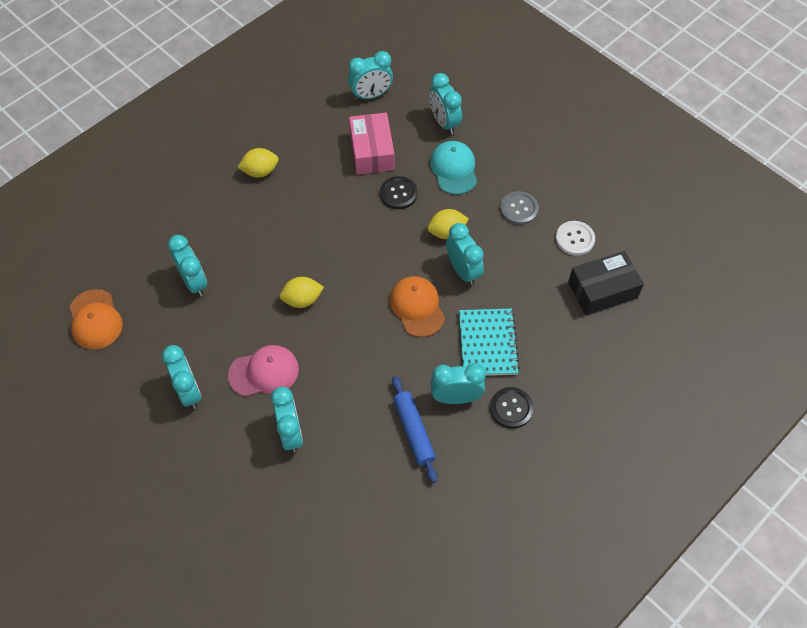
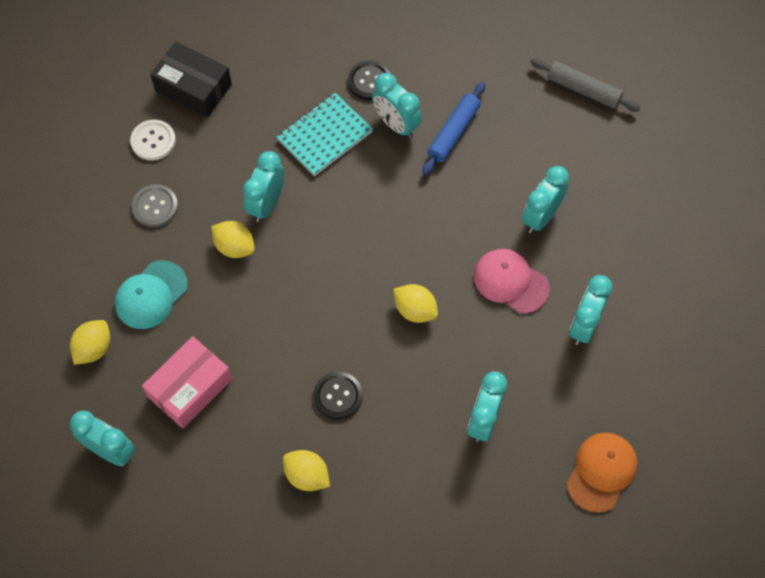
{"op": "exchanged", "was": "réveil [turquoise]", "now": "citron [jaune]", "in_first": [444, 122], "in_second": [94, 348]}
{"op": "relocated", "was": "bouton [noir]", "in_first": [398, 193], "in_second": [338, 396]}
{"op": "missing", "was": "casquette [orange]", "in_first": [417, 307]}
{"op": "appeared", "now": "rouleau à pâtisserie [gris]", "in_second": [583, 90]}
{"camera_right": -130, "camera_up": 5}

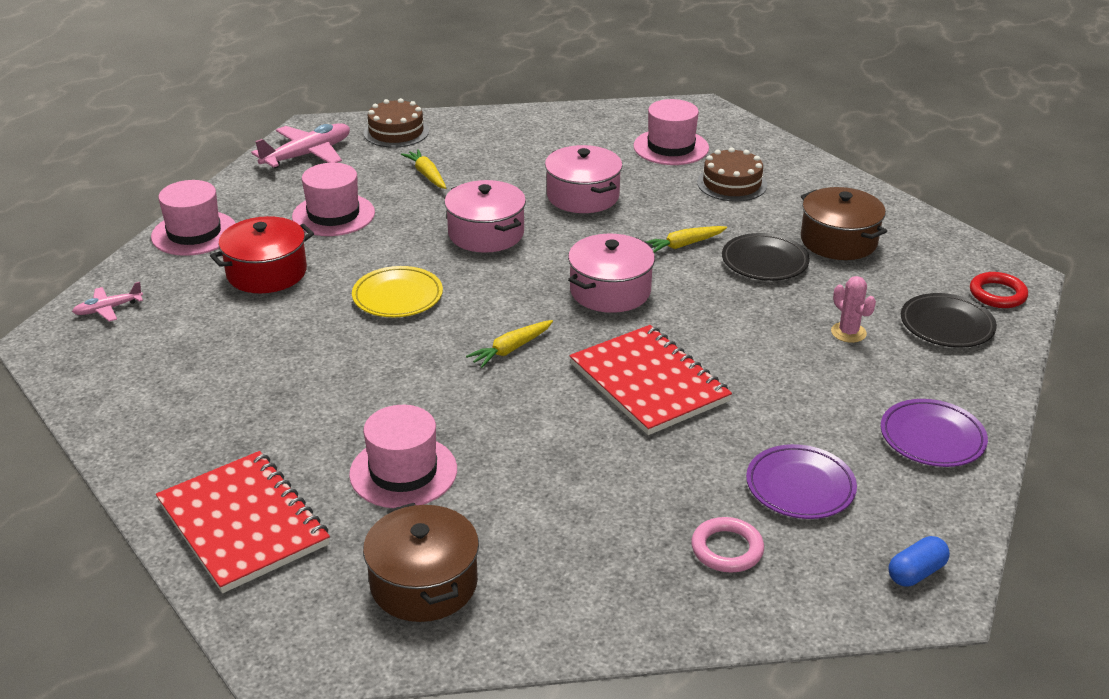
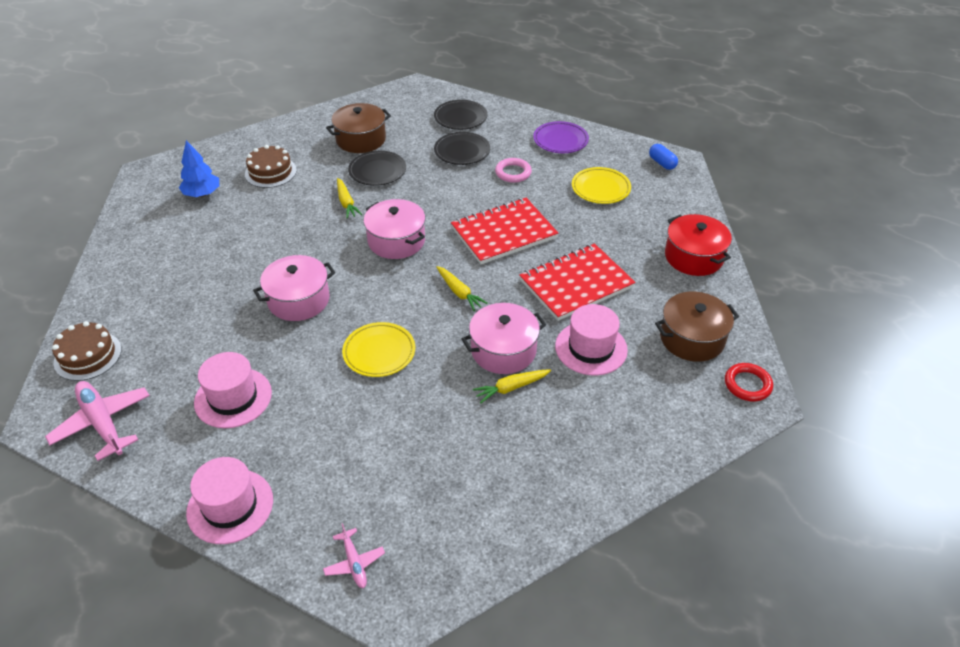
{"op": "exchanged", "was": "chapeau [rose]", "now": "arbre [bleu]", "in_first": [671, 147], "in_second": [202, 194]}
{"op": "relocated", "was": "marmite [rose]", "in_first": [583, 196], "in_second": [503, 350]}
{"op": "relocated", "was": "carotte [jaune]", "in_first": [427, 175], "in_second": [511, 388]}
{"op": "relocated", "was": "marmite [rouge]", "in_first": [266, 272], "in_second": [693, 257]}
{"op": "relocated", "was": "anneau [rouge]", "in_first": [997, 294], "in_second": [747, 384]}
{"op": "exchanged", "was": "cactus [rose]", "now": "assiette [noir]", "in_first": [848, 332], "in_second": [462, 151]}
{"op": "colour", "was": "assiette [violet]", "now": "assiette [jaune]", "in_first": [800, 487], "in_second": [600, 188]}
{"op": "relocated", "was": "carnet [rouge]", "in_first": [243, 524], "in_second": [576, 284]}
{"op": "relocated", "was": "anneau [rose]", "in_first": [727, 549], "in_second": [513, 173]}
{"camera_right": -85, "camera_up": 10}

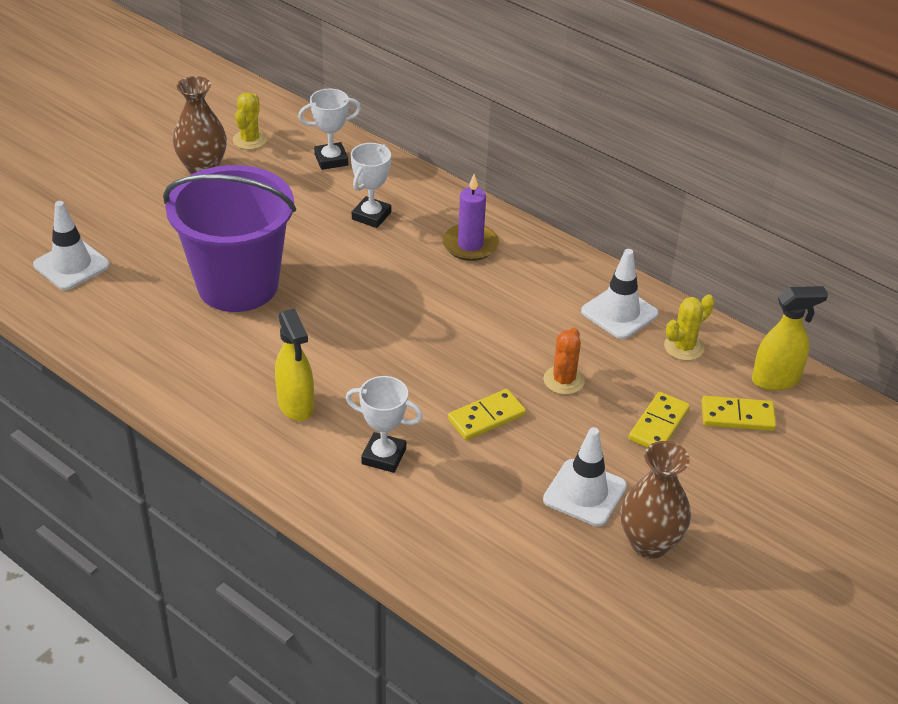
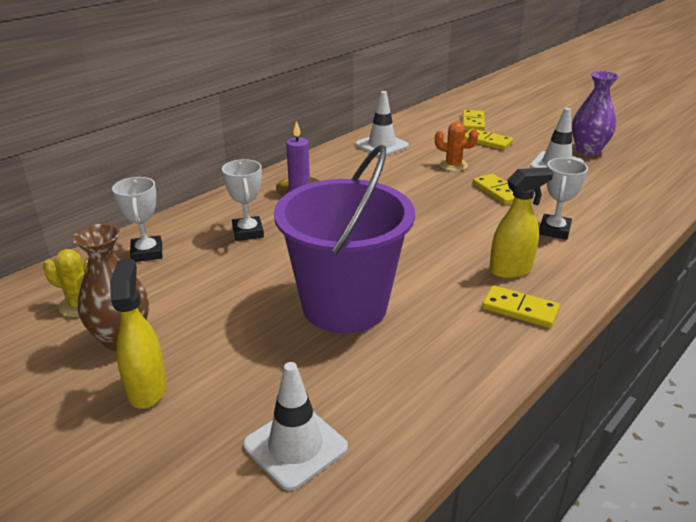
{"op": "spun", "was": "trophée [blanc]", "in_first": [371, 216], "in_second": [248, 232], "clockwise": 45}
{"op": "relocated", "was": "vaporisateur [jaune]", "in_first": [776, 380], "in_second": [147, 389]}
{"op": "missing", "was": "cactus [jaune]", "in_first": [683, 347]}
{"op": "colour", "was": "vase [marron]", "now": "vase [violet]", "in_first": [649, 543], "in_second": [588, 150]}
{"op": "appeared", "now": "domino [jaune]", "in_second": [520, 309]}
{"camera_right": -85, "camera_up": -10}

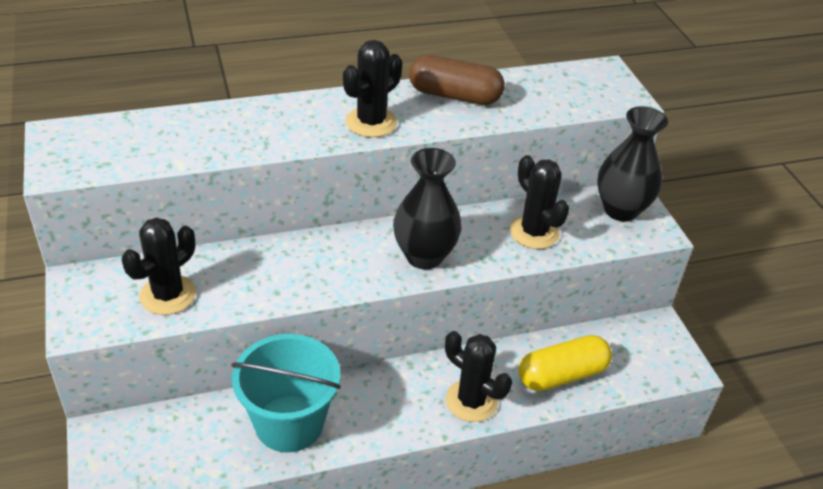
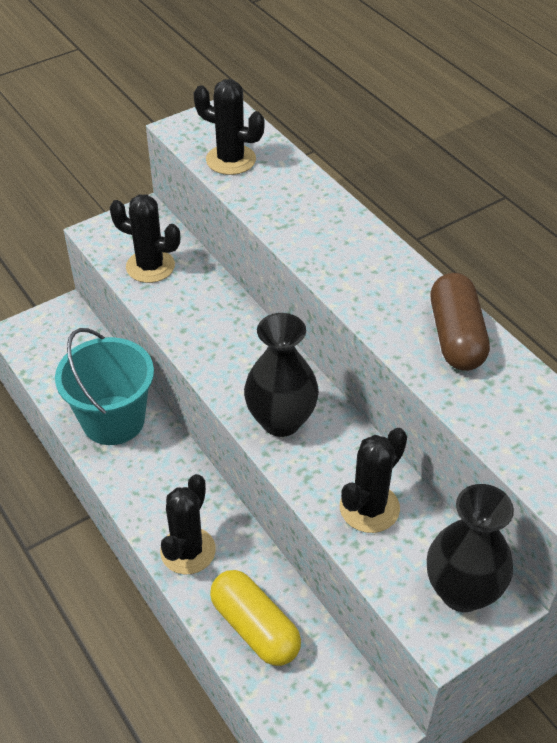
{"op": "relocated", "was": "cactus [noir]", "in_first": [371, 122], "in_second": [231, 160]}
{"camera_right": 75, "camera_up": 5}

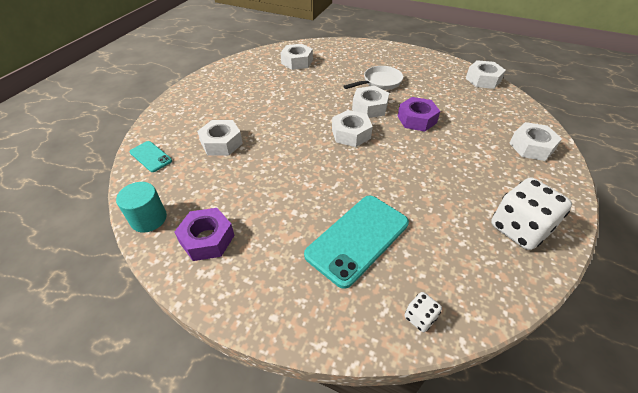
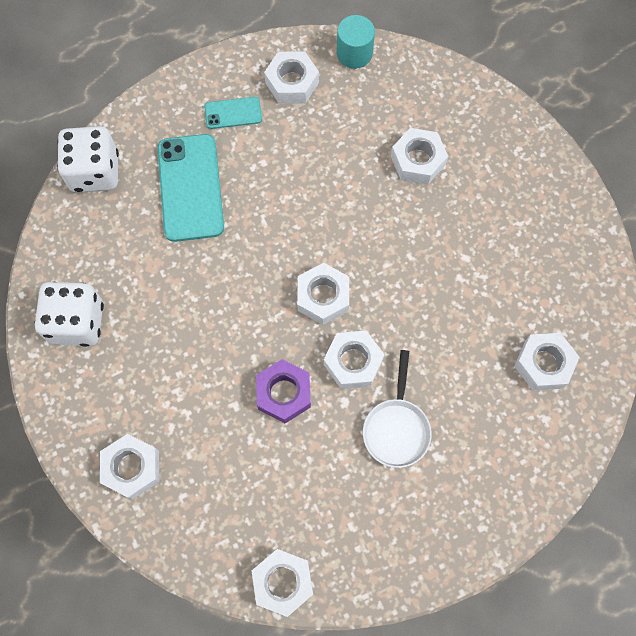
{"op": "relocated", "was": "téléphone [turquoise]", "in_first": [151, 156], "in_second": [233, 113]}
{"op": "colour", "was": "écrou [violet]", "now": "écrou [blanc]", "in_first": [207, 239], "in_second": [292, 83]}
{"op": "size", "was": "dé [blanc]", "in_first": [420, 317], "in_second": [95, 172], "ratio": 2.19}
{"camera_right": 130, "camera_up": 25}

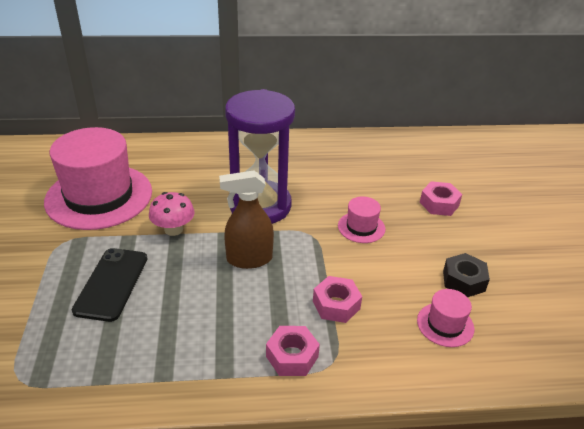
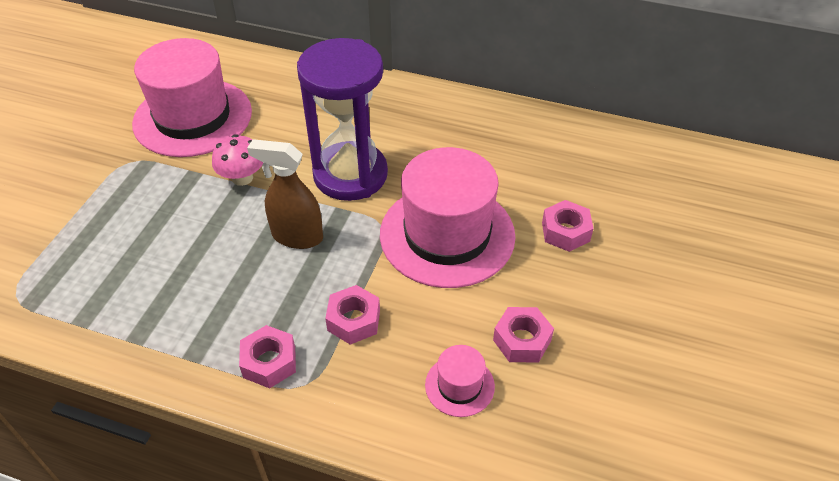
{"op": "size", "was": "chapeau [rose]", "in_first": [361, 227], "in_second": [447, 234], "ratio": 2.28}
{"op": "missing", "was": "téléphone [noir]", "in_first": [111, 284]}
{"op": "colour", "was": "écrou [noir]", "now": "écrou [rose]", "in_first": [463, 281], "in_second": [522, 340]}
{"camera_right": 25, "camera_up": 10}

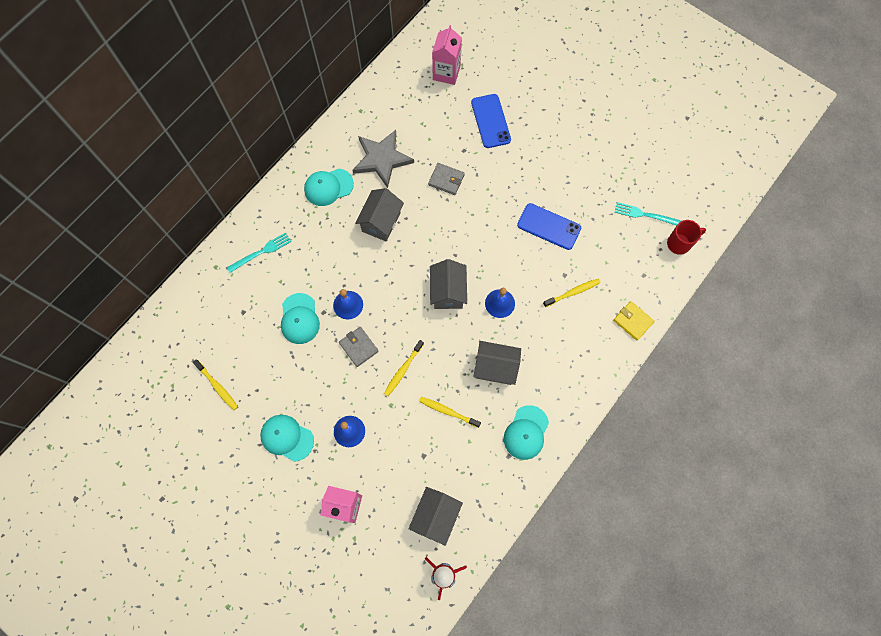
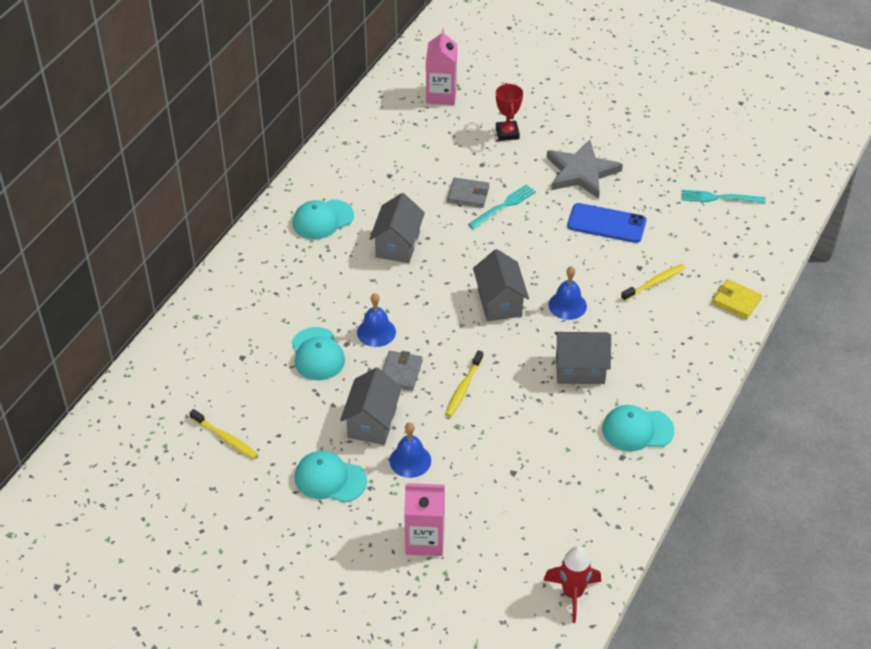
{"op": "exchanged", "was": "téléphone [bleu]", "now": "trophée [rouge]", "in_first": [490, 121], "in_second": [507, 133]}
{"op": "relocated", "was": "étoile [gris]", "in_first": [382, 159], "in_second": [581, 172]}
{"op": "missing", "was": "tasse [rouge]", "in_first": [679, 243]}
{"op": "relocated", "was": "fourchette [turquoise]", "in_first": [261, 252], "in_second": [504, 206]}
{"op": "spun", "was": "portefeuille [gris]", "in_first": [358, 347], "in_second": [400, 372], "clockwise": 60}
{"op": "missing", "was": "brosse à dents [jaune]", "in_first": [448, 411]}
{"op": "spun", "was": "casquette [turquoise]", "in_first": [526, 432], "in_second": [637, 430], "clockwise": 75}
{"op": "relocated", "was": "maison [gris]", "in_first": [435, 516], "in_second": [372, 422]}
{"camera_right": -10, "camera_up": -25}

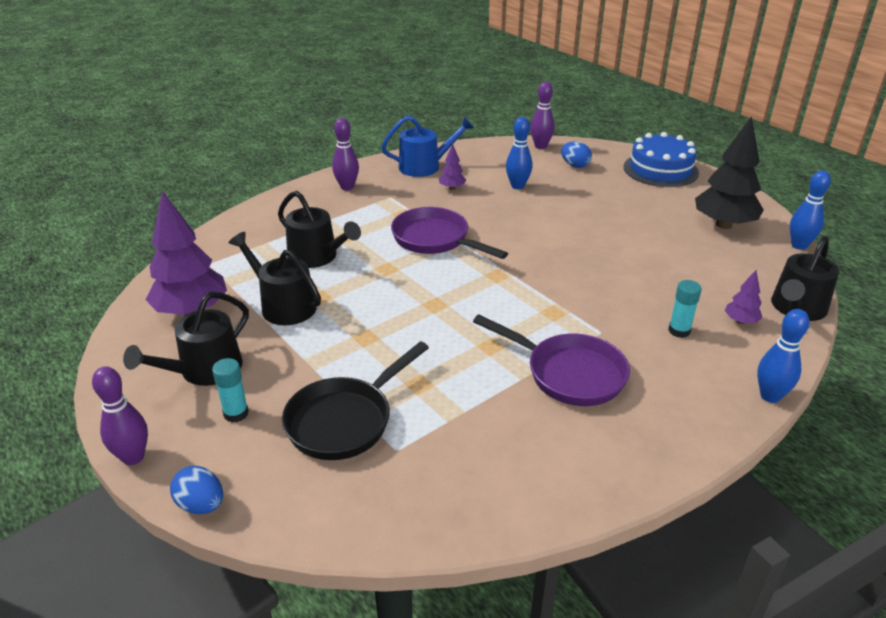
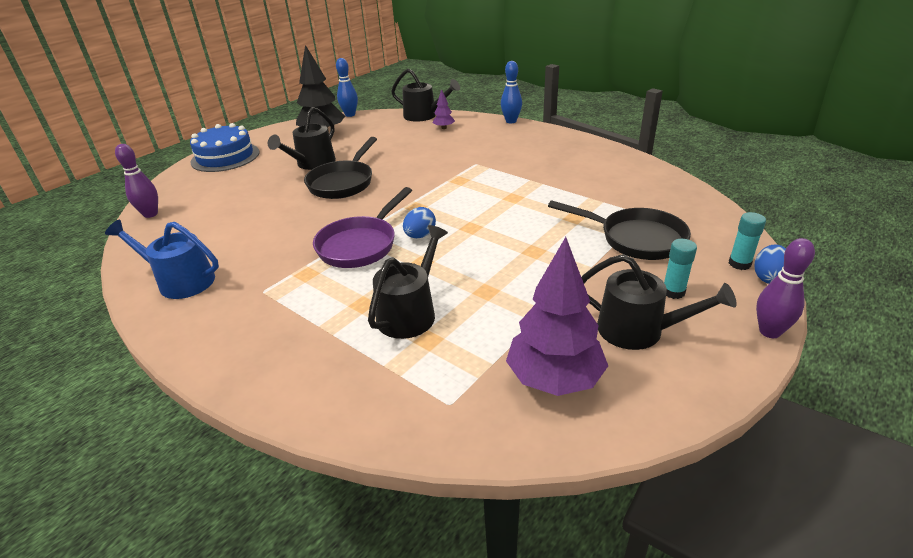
{"op": "spun", "was": "arrosoir [bleu]", "in_first": [424, 166], "in_second": [181, 281], "clockwise": -45}
{"op": "missing", "was": "quille [bleu]", "in_first": [517, 186]}
{"op": "missing", "was": "quille [violet]", "in_first": [347, 187]}
{"op": "relocated", "was": "œuf [bleu]", "in_first": [575, 165], "in_second": [420, 236]}
{"op": "missing", "was": "arbre [violet]", "in_first": [452, 188]}
{"op": "relocated", "was": "arrosoir [noir]", "in_first": [284, 305], "in_second": [312, 163]}
{"op": "relocated", "was": "bâton de colle [turquoise]", "in_first": [679, 331], "in_second": [739, 264]}
{"op": "missing", "was": "poêle [violet]", "in_first": [568, 373]}
{"op": "appeared", "now": "poêle [noir]", "in_second": [343, 182]}
{"camera_right": -100, "camera_up": 0}

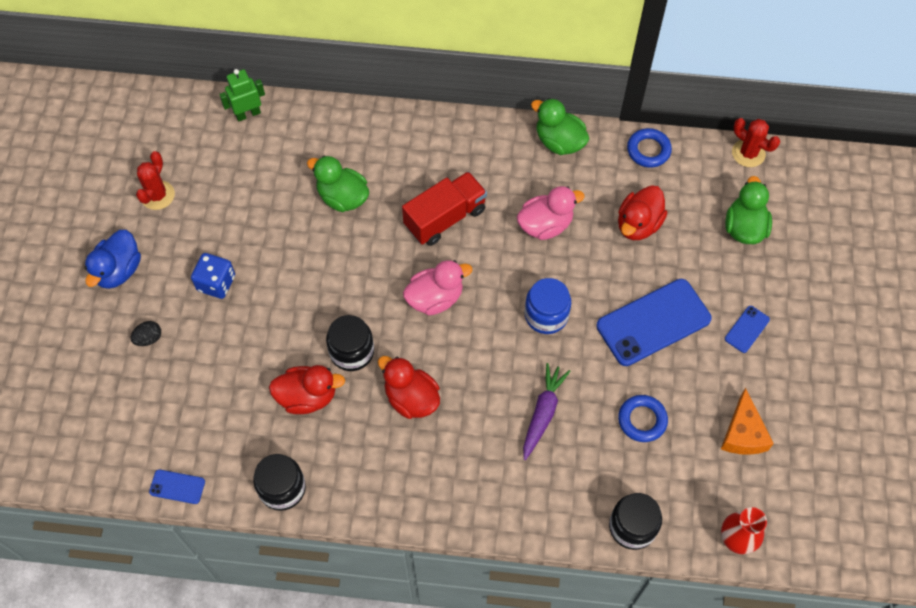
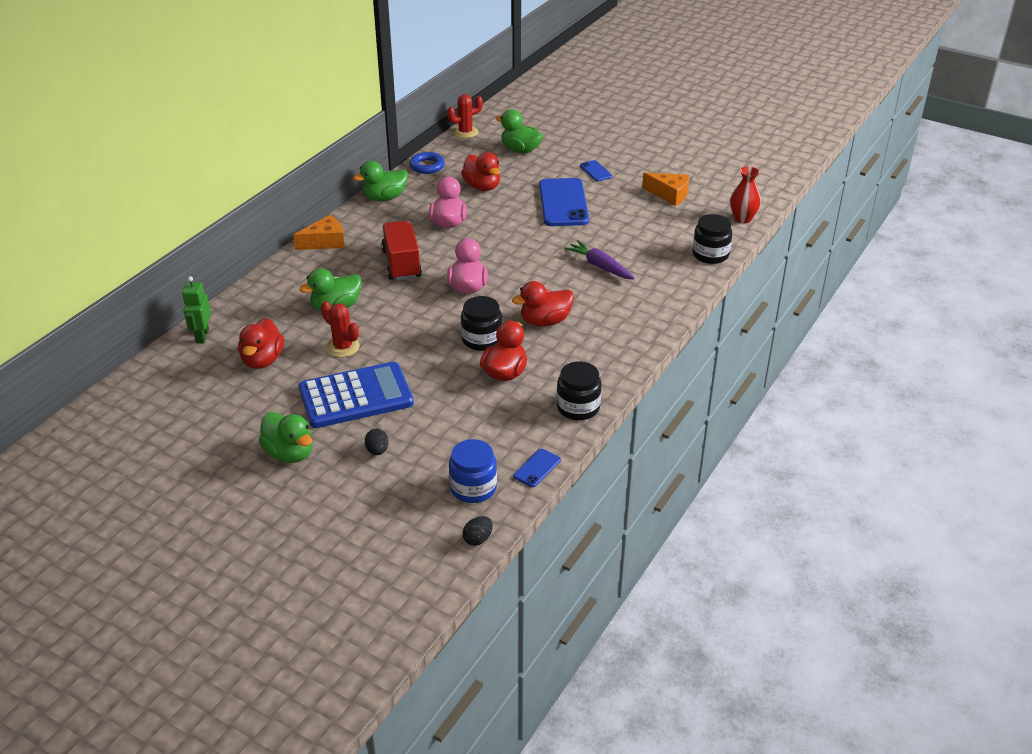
{"op": "relocated", "was": "cactus [rouge]", "in_first": [157, 195], "in_second": [343, 347]}
{"op": "colour", "was": "canard [bleu]", "now": "canard [vert]", "in_first": [118, 270], "in_second": [289, 453]}
{"op": "exchanged", "was": "dé [bleu]", "now": "calculatrice [bleu]", "in_first": [216, 283], "in_second": [356, 396]}
{"op": "relocated", "was": "bocal [bleu]", "in_first": [546, 315], "in_second": [473, 488]}
{"op": "missing", "was": "anneau [bleu]", "in_first": [642, 420]}
{"op": "appeared", "now": "fromage [orange]", "in_second": [325, 242]}
{"op": "appeared", "now": "canard [rouge]", "in_second": [262, 360]}
{"op": "appeared", "now": "œuf [noir]", "in_second": [478, 539]}
{"camera_right": -65, "camera_up": -25}

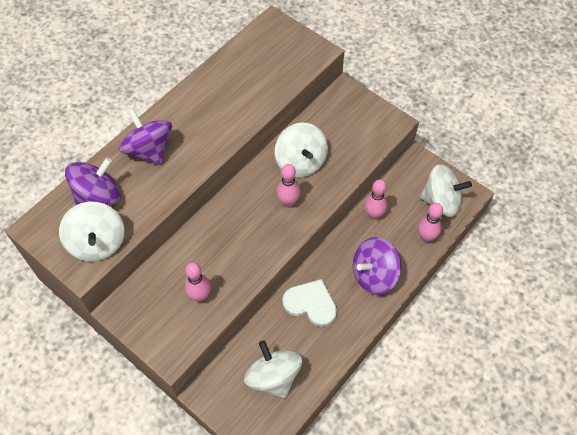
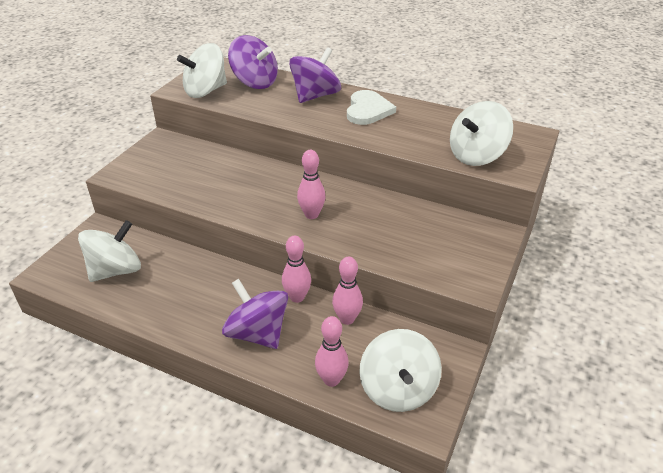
{"op": "relocated", "was": "toupie [blanc]", "in_first": [301, 162], "in_second": [476, 155]}
{"op": "relocated", "was": "quille [rose]", "in_first": [200, 295], "in_second": [297, 297]}
{"op": "relocated", "was": "cœur [blanc]", "in_first": [311, 303], "in_second": [368, 110]}
{"camera_right": 75, "camera_up": -20}

